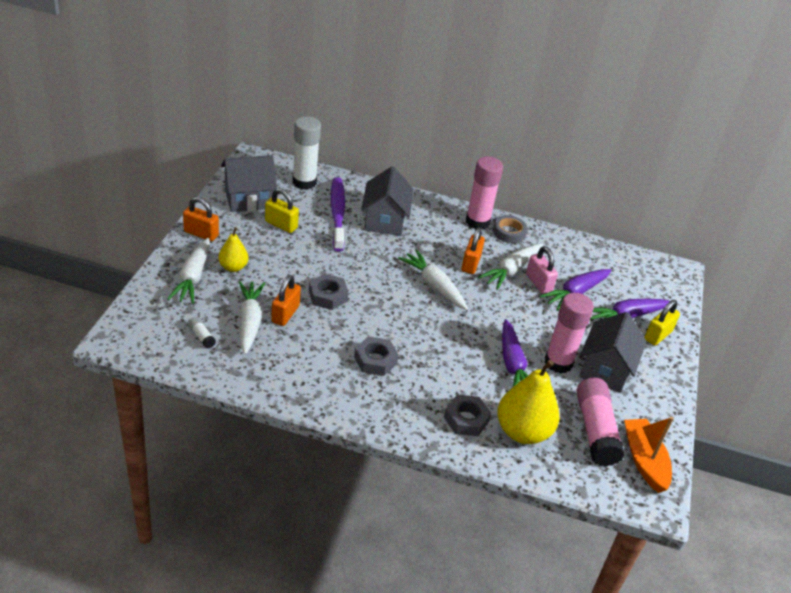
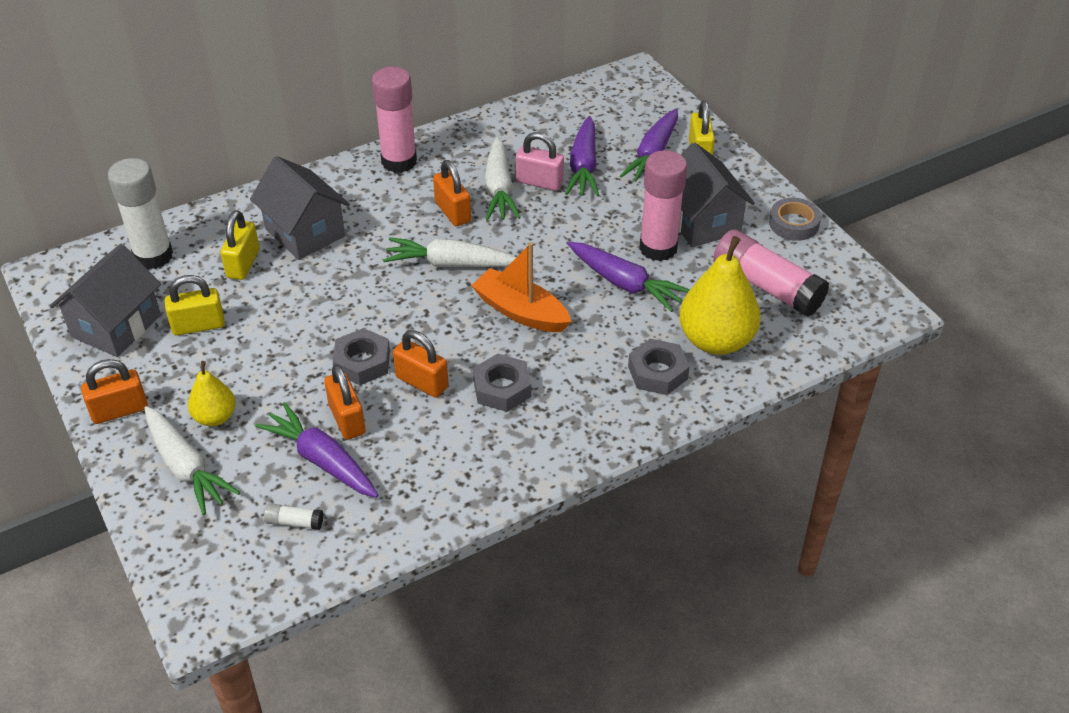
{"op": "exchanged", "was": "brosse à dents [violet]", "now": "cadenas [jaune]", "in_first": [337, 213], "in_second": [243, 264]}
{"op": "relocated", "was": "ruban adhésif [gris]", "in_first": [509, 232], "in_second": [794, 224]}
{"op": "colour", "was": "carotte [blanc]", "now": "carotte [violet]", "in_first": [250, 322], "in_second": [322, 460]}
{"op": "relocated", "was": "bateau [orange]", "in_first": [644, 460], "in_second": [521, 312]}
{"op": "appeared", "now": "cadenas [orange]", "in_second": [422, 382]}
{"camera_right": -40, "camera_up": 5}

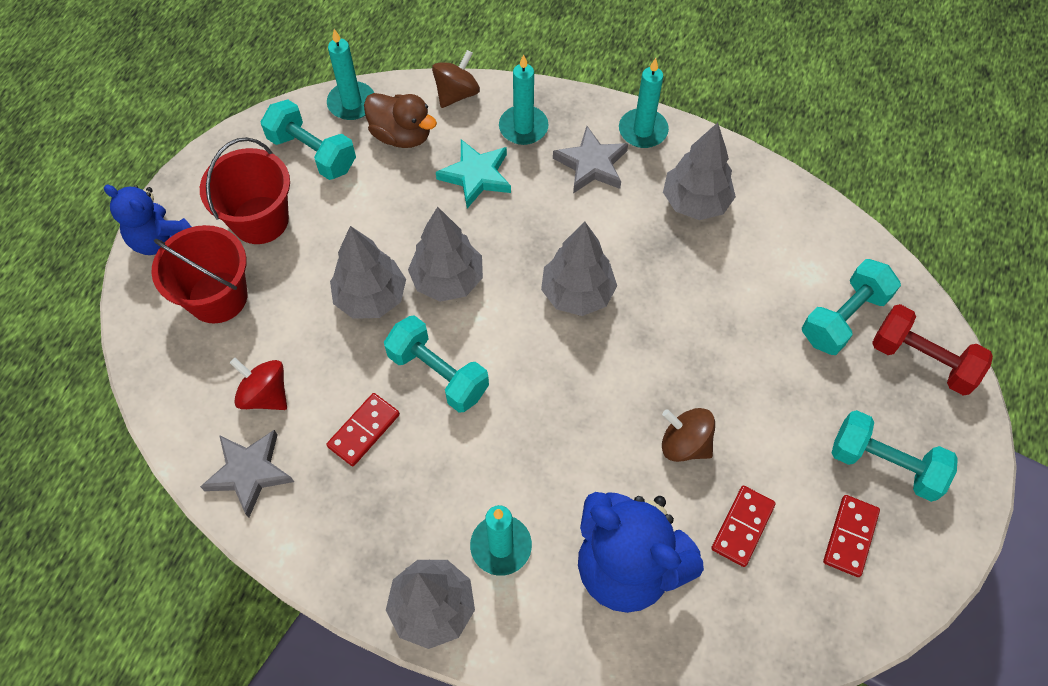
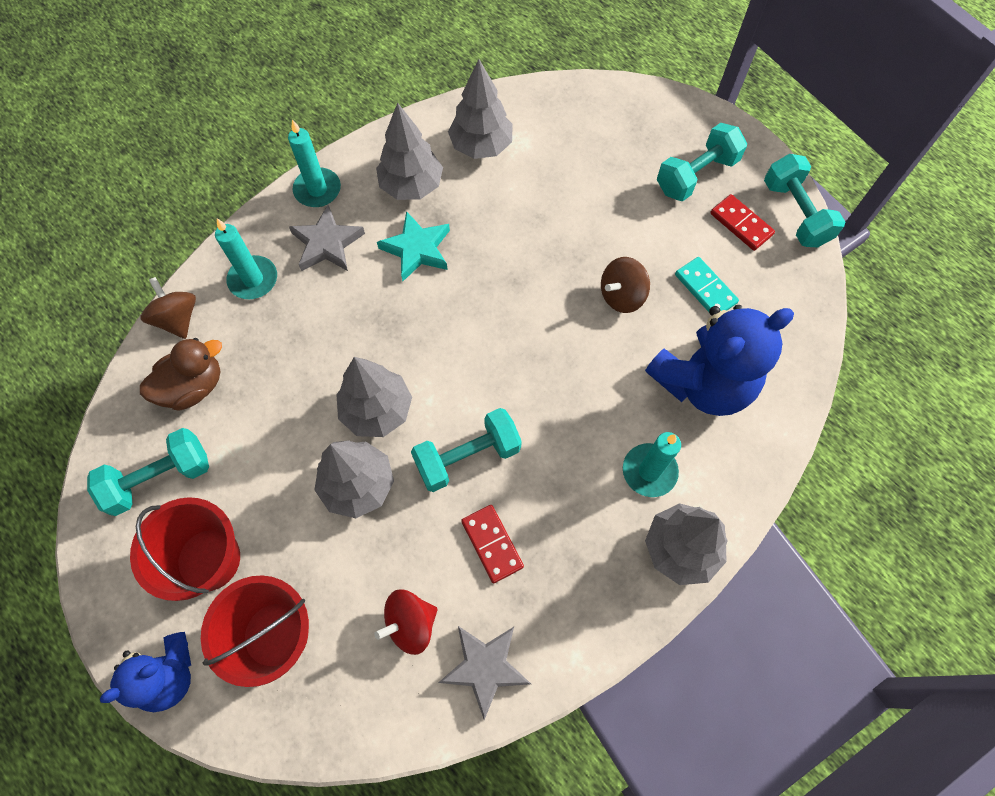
{"op": "missing", "was": "bougie [turquoise]", "in_first": [352, 103]}
{"op": "relocated", "was": "étoile [turquoise]", "in_first": [476, 176], "in_second": [417, 249]}
{"op": "relocated", "was": "arbre [gris]", "in_first": [577, 293], "in_second": [481, 146]}
{"op": "relocated", "was": "haltère [turquoise]", "in_first": [843, 318], "in_second": [795, 213]}
{"op": "missing", "was": "haltère [rouge]", "in_first": [922, 360]}
{"op": "colour", "was": "domino [rouge]", "now": "domino [turquoise]", "in_first": [742, 526], "in_second": [705, 289]}
{"camera_right": -65, "camera_up": 5}

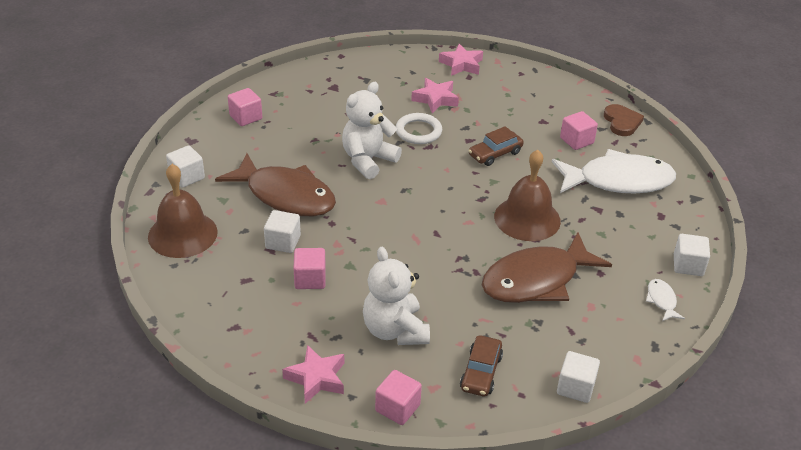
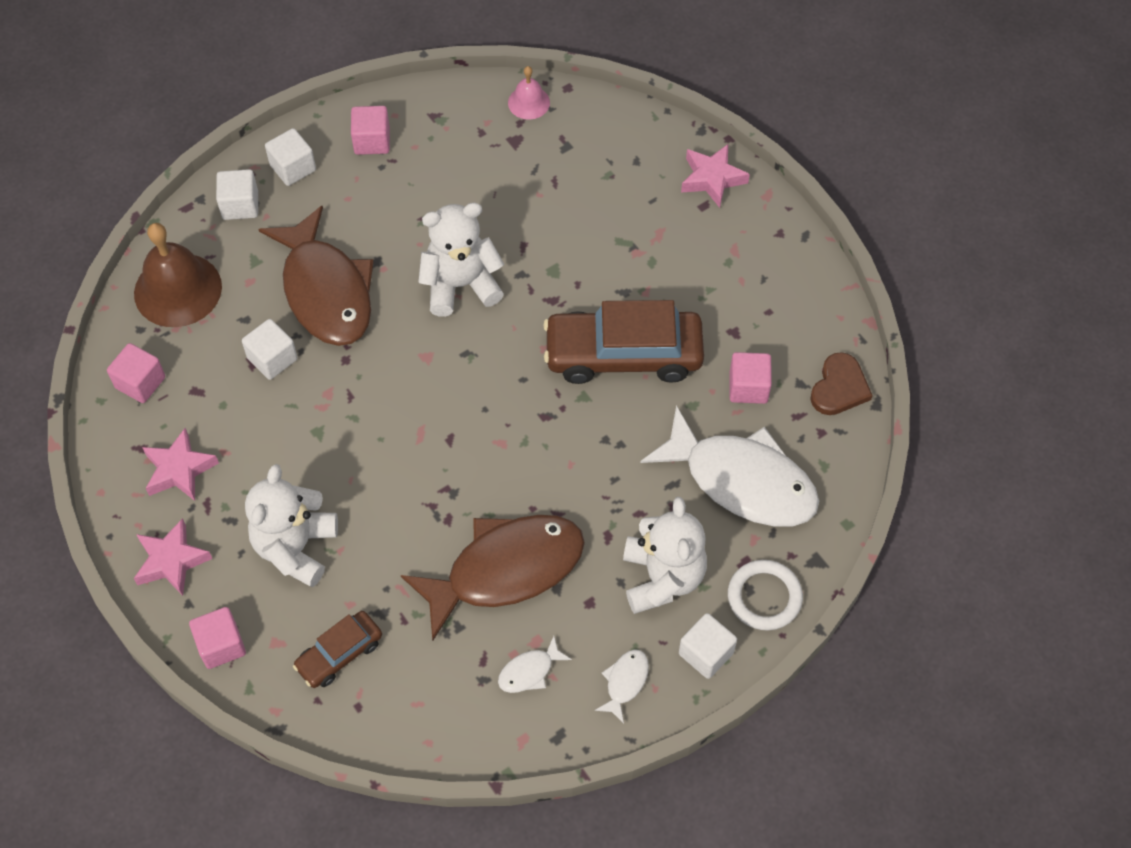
{"op": "relocated", "was": "étoile [rose]", "in_first": [435, 99], "in_second": [179, 470]}
{"op": "relocated", "was": "anneau [blanc]", "in_first": [418, 131], "in_second": [764, 597]}
{"op": "size", "was": "voiture [marron]", "in_first": [495, 154], "in_second": [623, 354], "ratio": 1.91}
{"op": "missing", "was": "cloche [marron]", "in_first": [527, 218]}
{"op": "spun", "was": "poisson [marron]", "in_first": [536, 280], "in_second": [505, 570], "clockwise": 150}
{"op": "relocated", "was": "cube [rose]", "in_first": [310, 279], "in_second": [140, 382]}
{"op": "relocated", "was": "cube [blanc]", "in_first": [575, 387], "in_second": [293, 168]}
{"op": "appeared", "now": "cloche [rose]", "in_second": [529, 102]}
{"op": "appeared", "now": "ours en peluche [blanc]", "in_second": [662, 578]}
{"op": "appeared", "now": "poisson [blanc]", "in_second": [529, 671]}
{"camera_right": 35, "camera_up": 20}

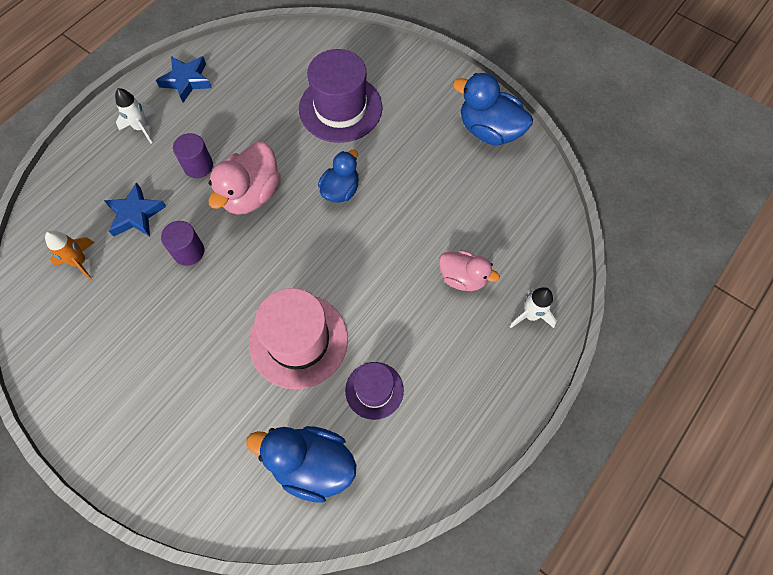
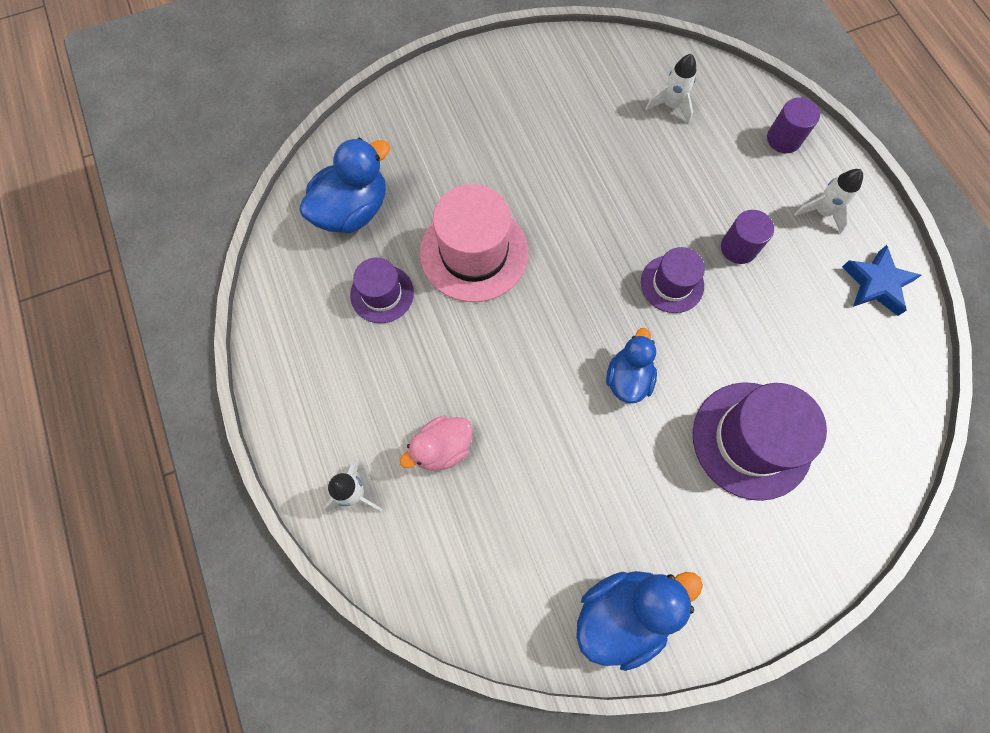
{"op": "exchanged", "was": "canard [rose]", "now": "chapeau [violet]", "in_first": [251, 194], "in_second": [672, 284]}
{"op": "spun", "was": "canard [bleu]", "in_first": [340, 190], "in_second": [628, 378], "clockwise": -135}
{"op": "missing", "was": "étoile [bleu]", "in_first": [135, 214]}
{"op": "relocated", "was": "cylindre [violet]", "in_first": [188, 251], "in_second": [783, 139]}
{"op": "colour", "was": "fusée [orange]", "now": "fusée [blanc]", "in_first": [80, 262], "in_second": [671, 106]}
{"camera_right": 120, "camera_up": 5}

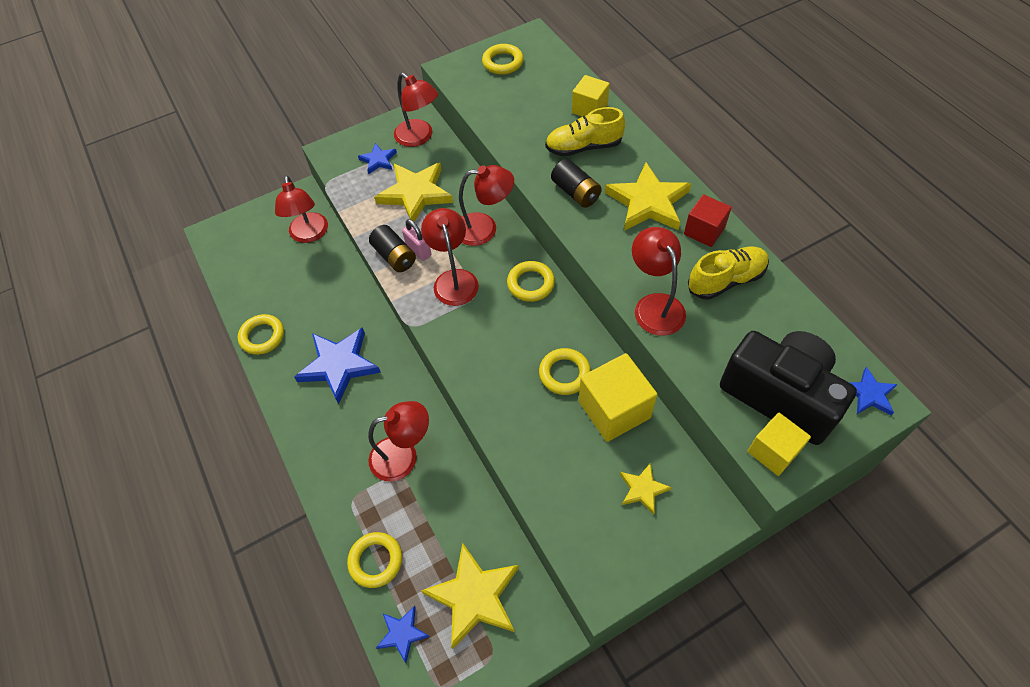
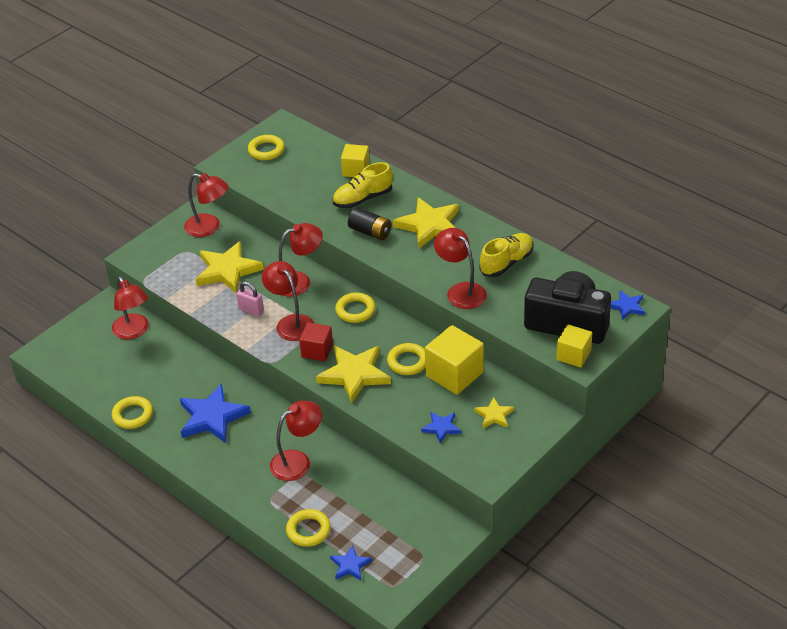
{"op": "relocated", "was": "étoile [bleu]", "in_first": [378, 160], "in_second": [441, 428]}
{"op": "relocated", "was": "cube [rouge]", "in_first": [704, 231], "in_second": [317, 351]}
{"op": "missing", "was": "pile [noir]", "in_first": [394, 256]}
{"op": "relocated", "was": "étoile [jaune]", "in_first": [474, 596], "in_second": [354, 374]}
{"camera_right": -20, "camera_up": -15}

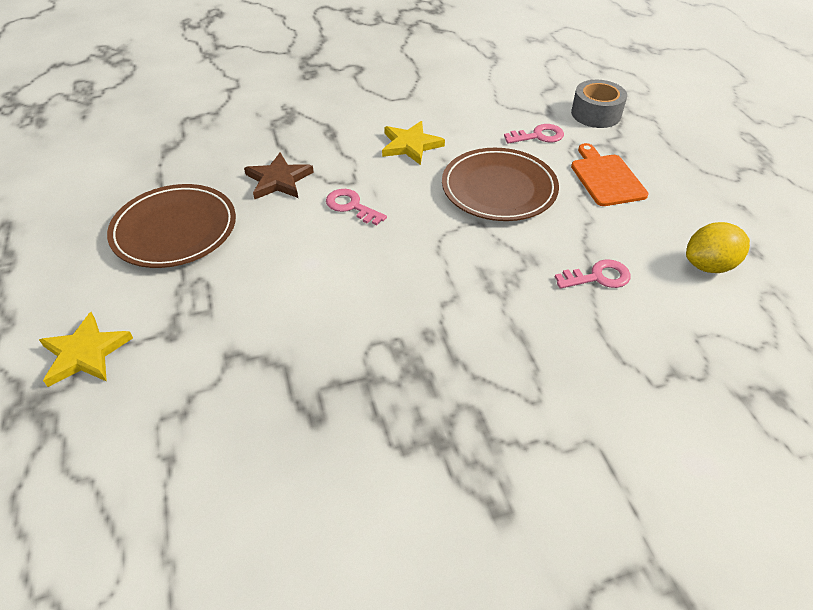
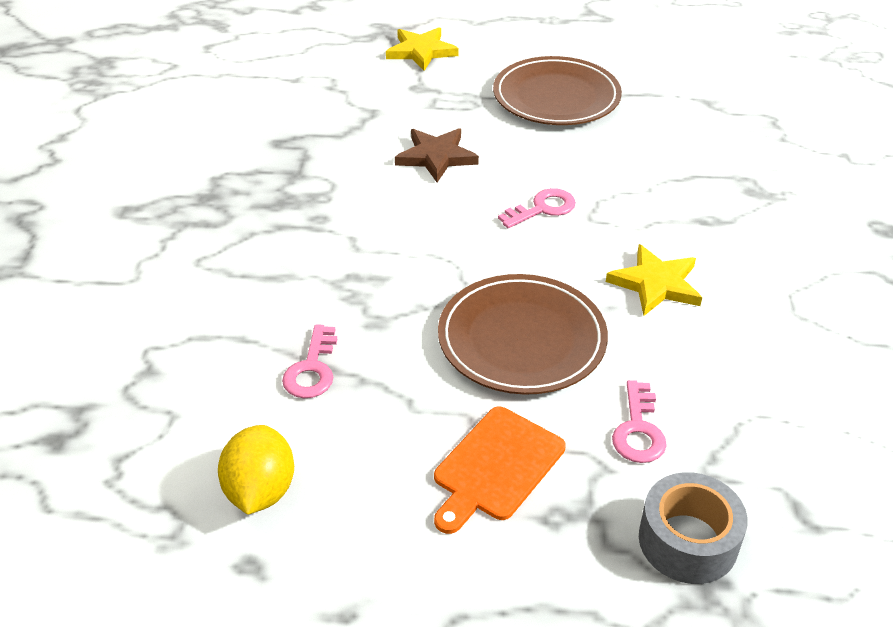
{"op": "spun", "was": "planche à découper [orange]", "in_first": [606, 178], "in_second": [496, 467], "clockwise": 120}
{"op": "relocated", "was": "étoile [marron]", "in_first": [278, 180], "in_second": [436, 157]}
{"camera_right": 110, "camera_up": -5}

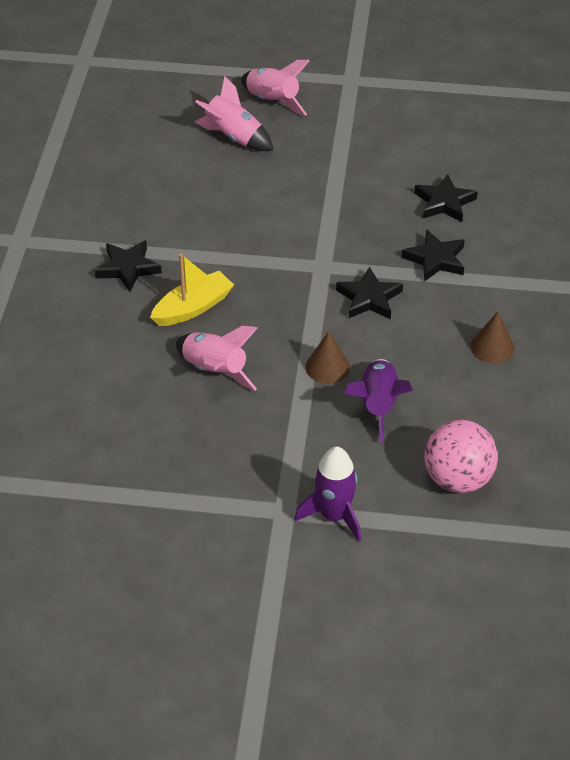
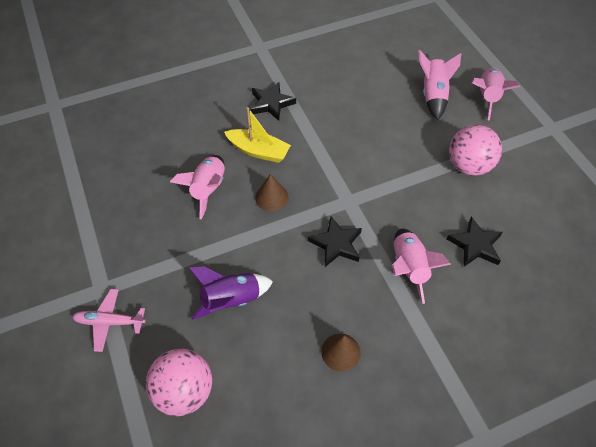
{"op": "exchanged", "was": "étoile [noir]", "now": "fusée [rose]", "in_first": [435, 259], "in_second": [408, 268]}
{"op": "relocated", "was": "cône [marron]", "in_first": [327, 367], "in_second": [271, 197]}
{"op": "exchanged", "was": "fusée [violet]", "now": "avion [rose]", "in_first": [334, 515], "in_second": [110, 322]}
{"op": "appeared", "now": "balle [rose]", "in_second": [468, 166]}
{"camera_right": 60, "camera_up": 10}

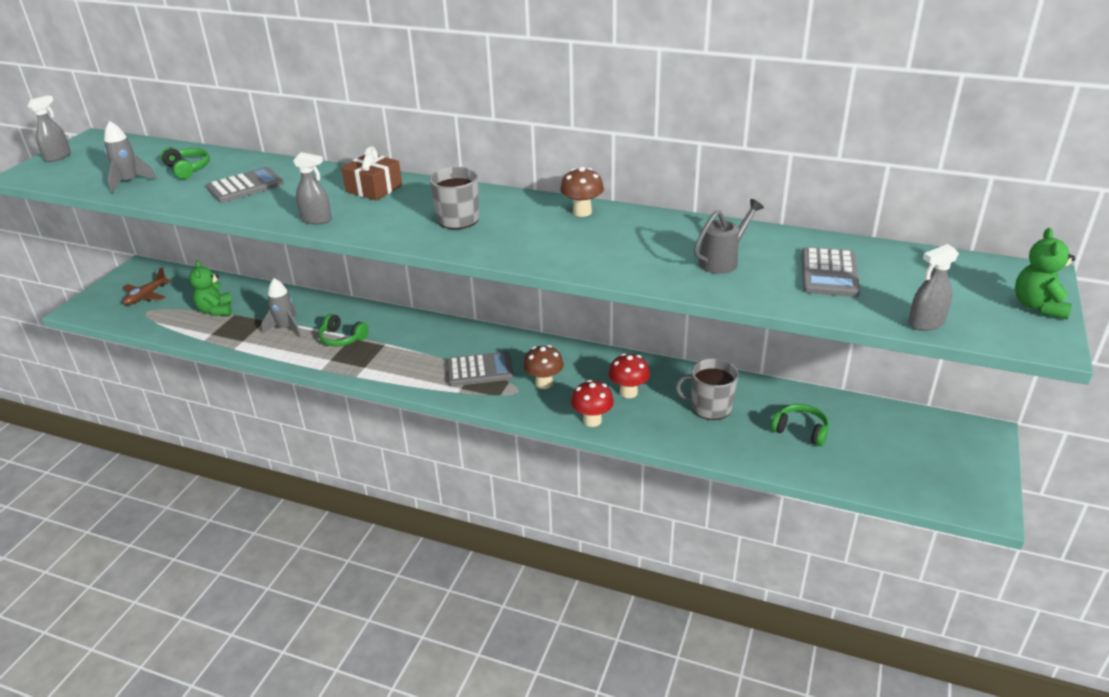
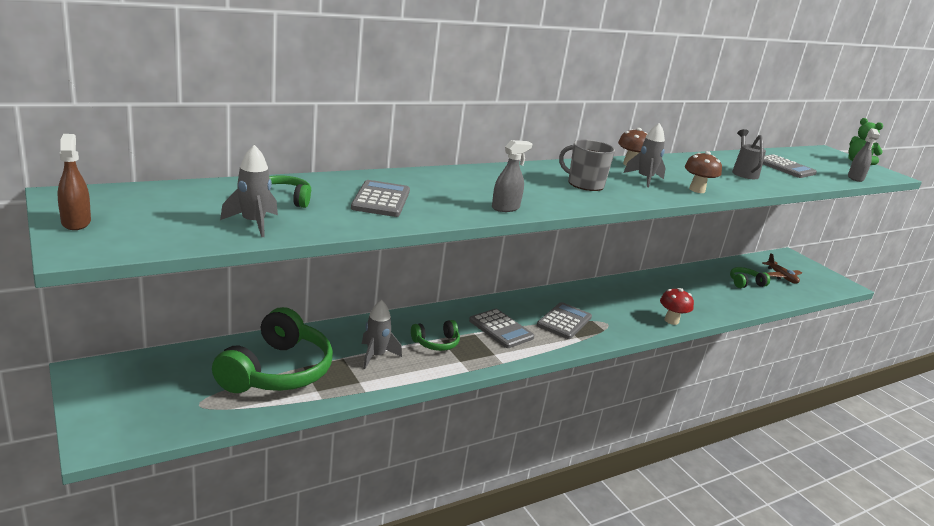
{"op": "colour", "was": "vaporisateur [gris]", "now": "vaporisateur [marron]", "in_first": [58, 157], "in_second": [76, 222]}
{"op": "missing", "was": "cadeau [marron]", "in_first": [374, 188]}
{"op": "exchanged", "was": "ours en peluche [vert]", "now": "casque audio [vert]", "in_first": [216, 310], "in_second": [277, 371]}
{"op": "relocated", "was": "avion [marron]", "in_first": [146, 296], "in_second": [781, 277]}
{"op": "relocated", "was": "champignon [marron]", "in_first": [544, 383], "in_second": [697, 190]}
{"op": "missing", "was": "champignon [rouge]", "in_first": [628, 392]}
{"op": "missing", "was": "tasse [gris]", "in_first": [710, 407]}
{"op": "appeared", "now": "fusée [gris]", "in_second": [644, 179]}
{"op": "appeared", "now": "calculatrice [gris]", "in_second": [501, 329]}
{"camera_right": -55, "camera_up": -10}

